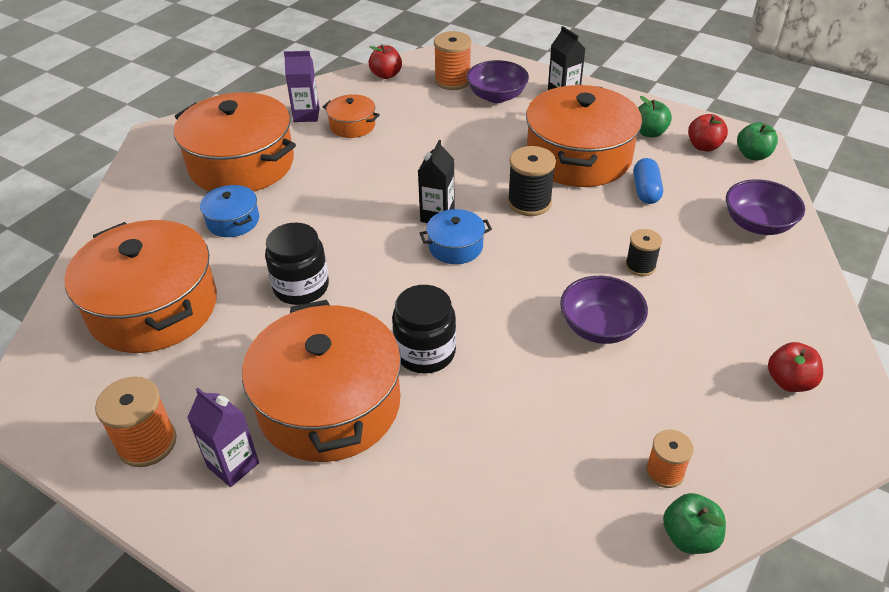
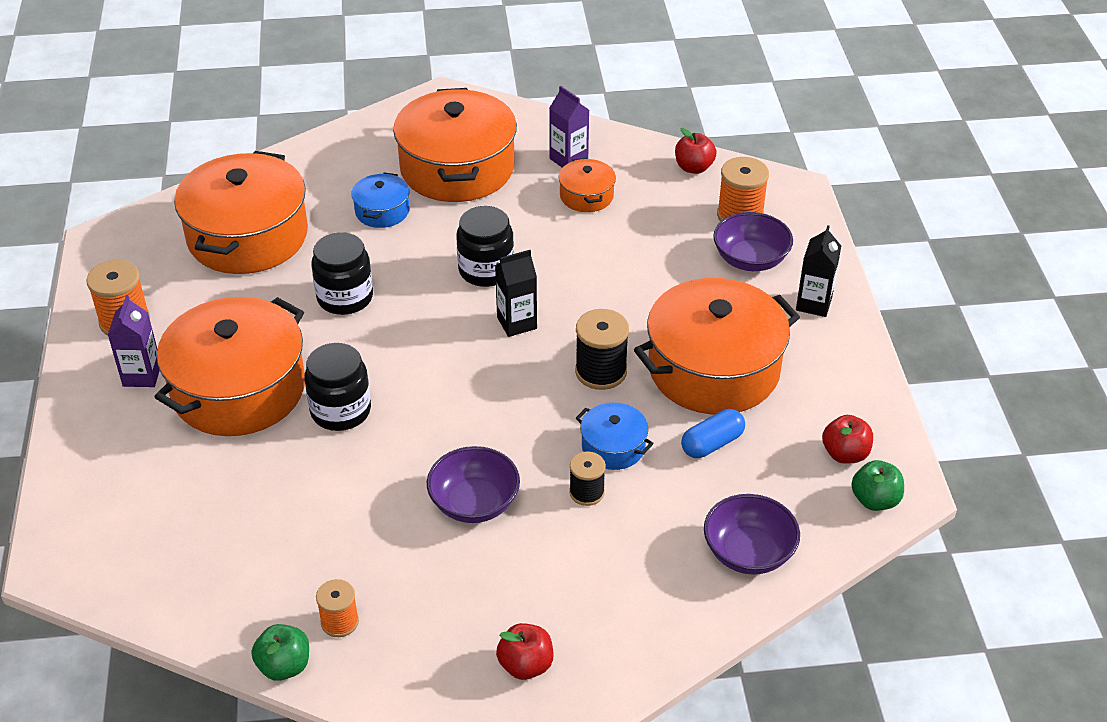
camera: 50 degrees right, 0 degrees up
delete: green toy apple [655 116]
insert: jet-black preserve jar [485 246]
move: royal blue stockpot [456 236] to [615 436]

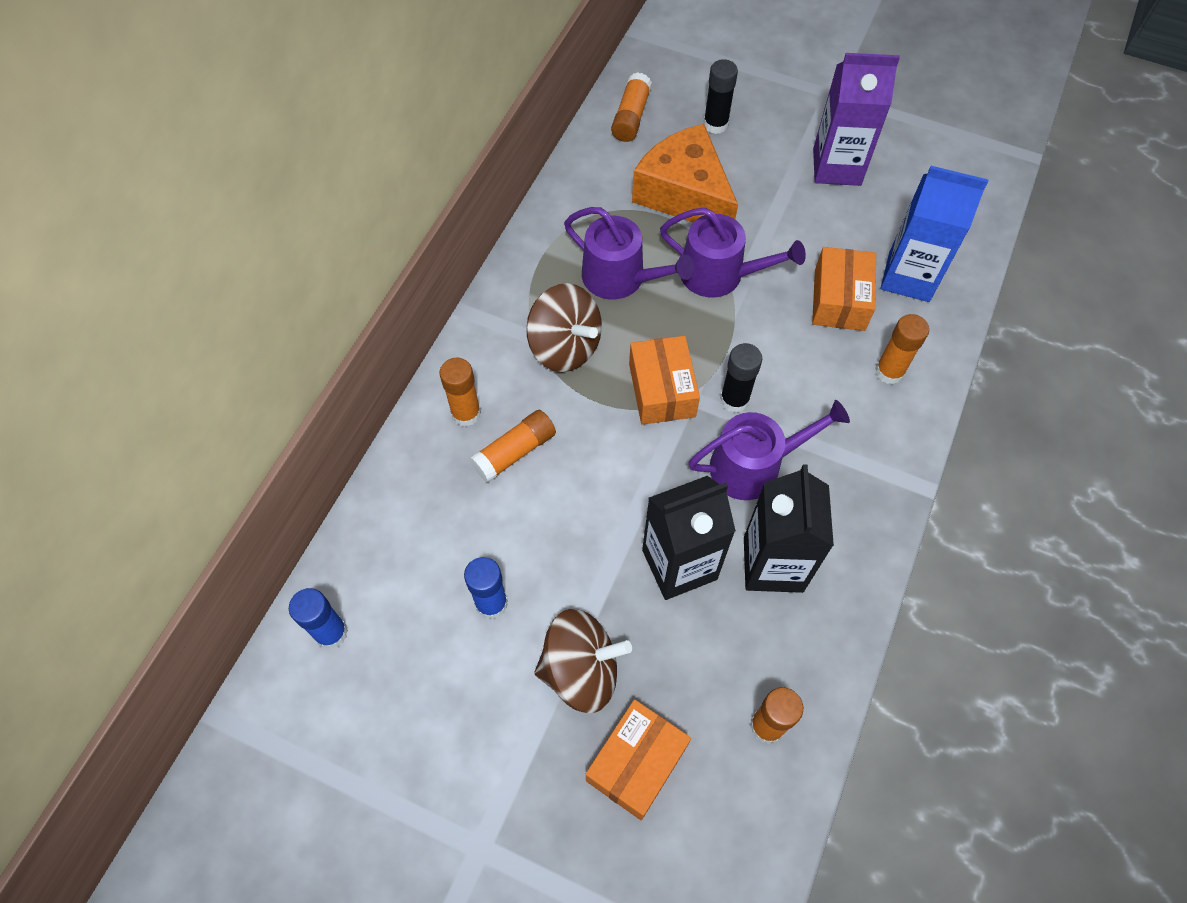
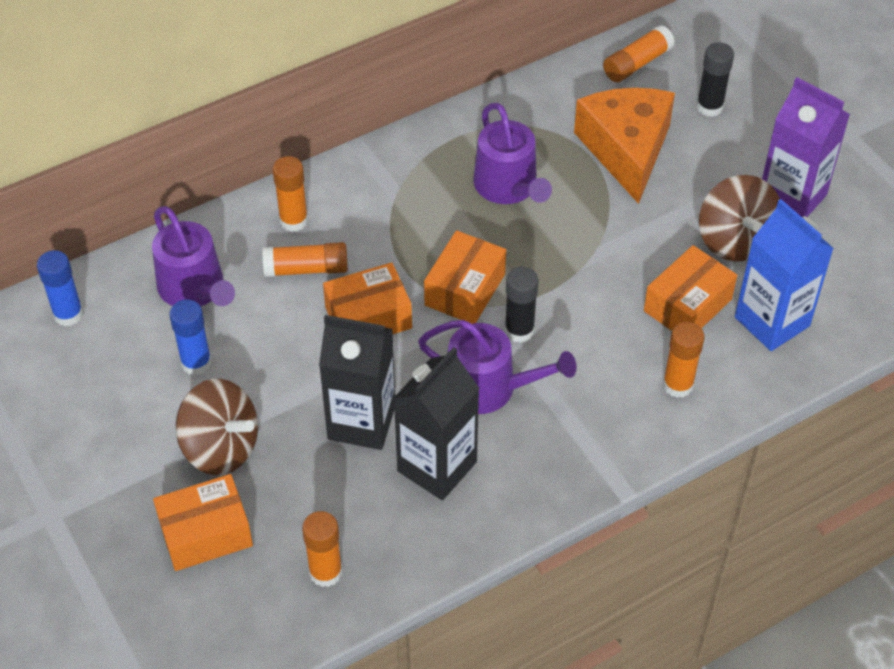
camera: 35 degrees right, 10 degrees down
insert: orange-coloured box [367 298]
move: dark brown whirligig [564 327] to [739 218]; violet watering can [733 253] to [193 256]

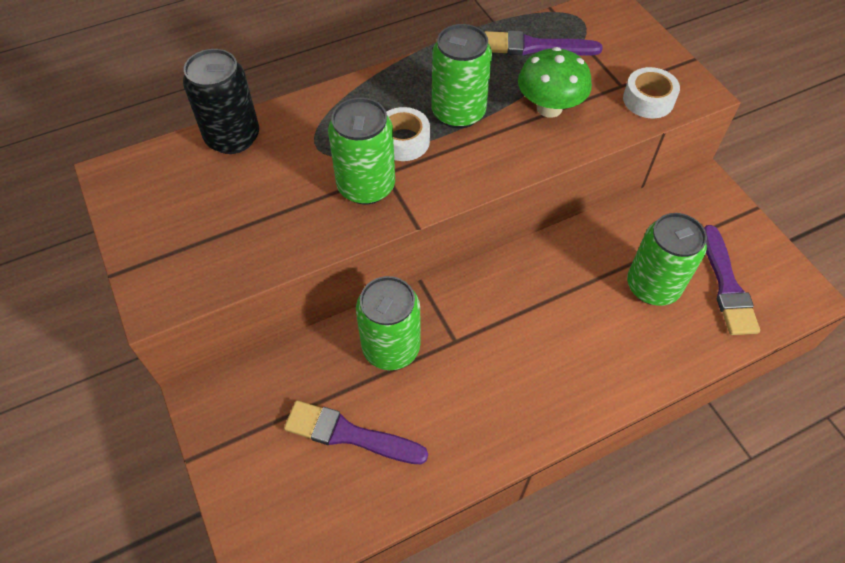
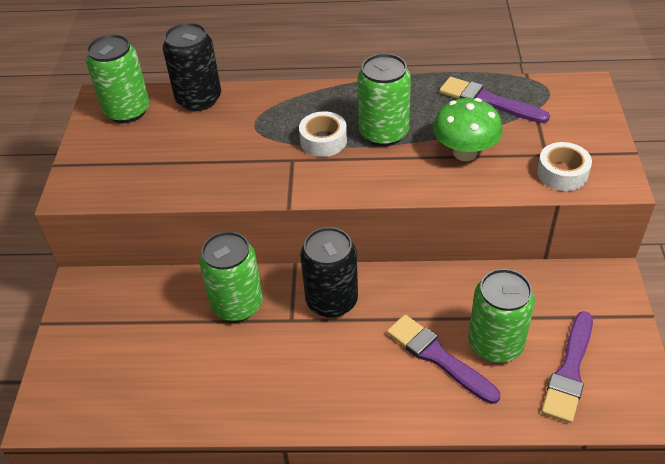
camera: 30 degrees right, 10 degrees down
insert: jet-black can [329 272]
move: violet paintbrush [356 432] to [443 359]; green can [361 151] to [118 78]

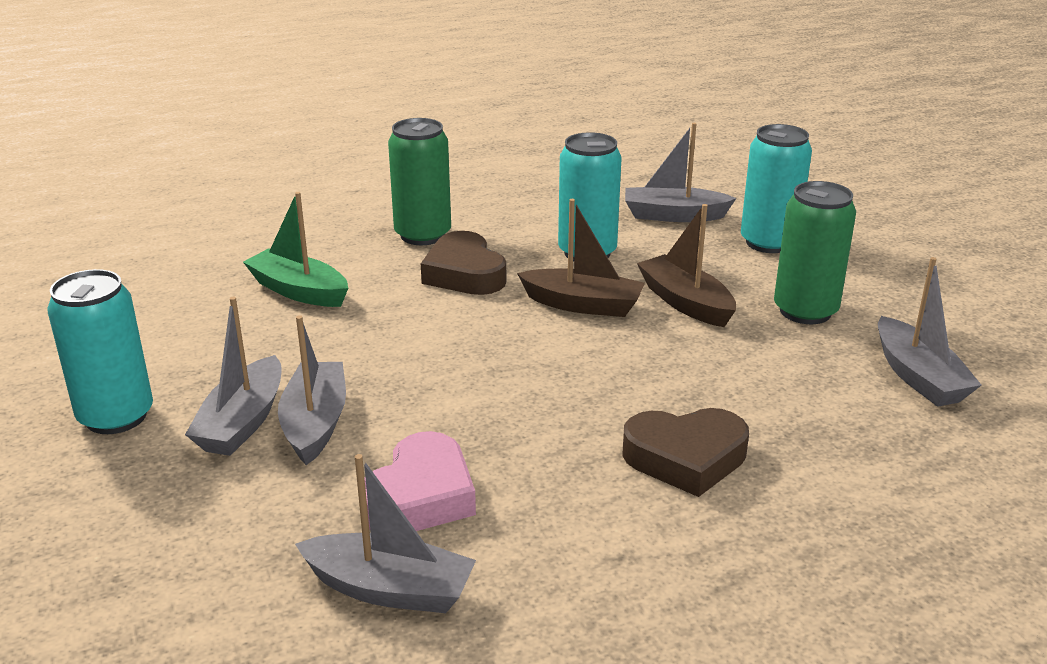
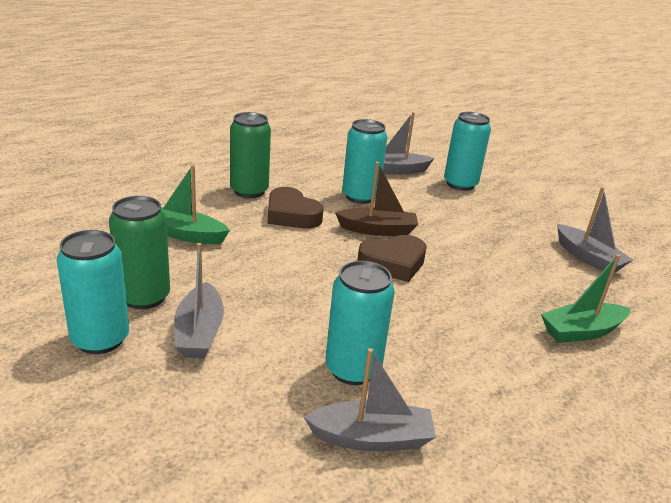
camera: 20 degrees left, 0 degrees up
delete: gray boat [312 390]; dark brown boat [686 265]
insert: green boat [585 298]
move: dark brown heart [685 452] to [392 258]; green can [815 252] to [139 252]
replace: rosy heart [420 481] to aqua can [360 323]

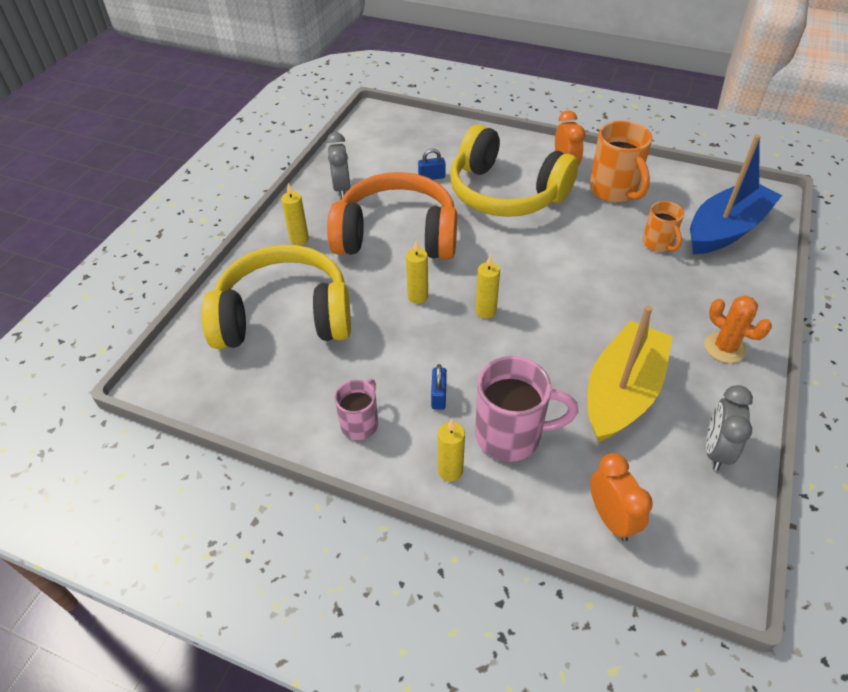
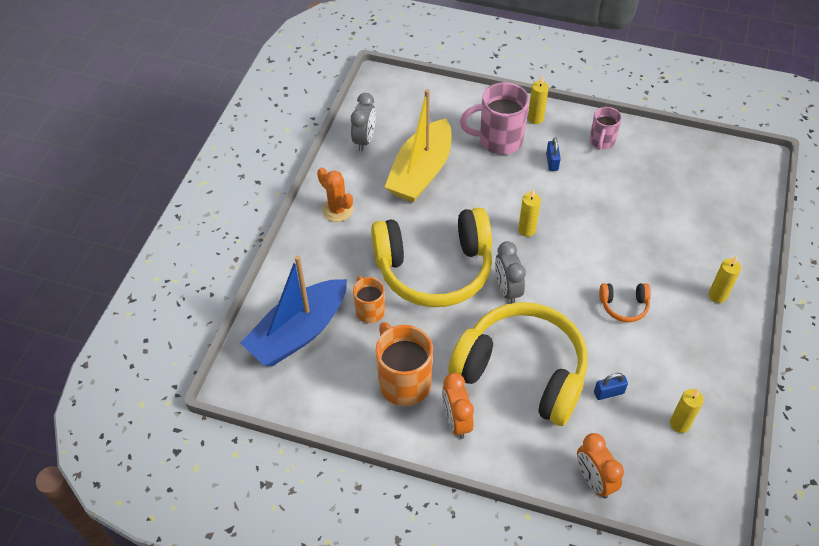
camera: 175 degrees right, 5 degrees up
move: golden headset [276 297] to [431 257]; gray bedside clock [338 165] to [510 272]; golden pillar candle [417 272] to [687 411]; orange-coloured bedside clock [621 497] to [600 466]
resize: orange-coloured headset [392 216] = [625 302] x0.40

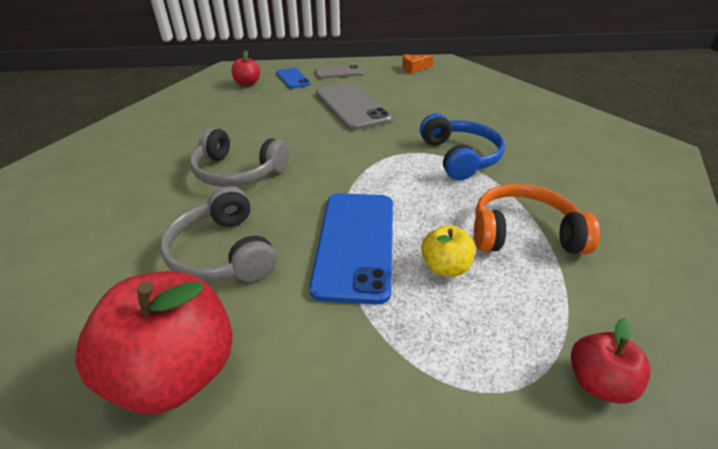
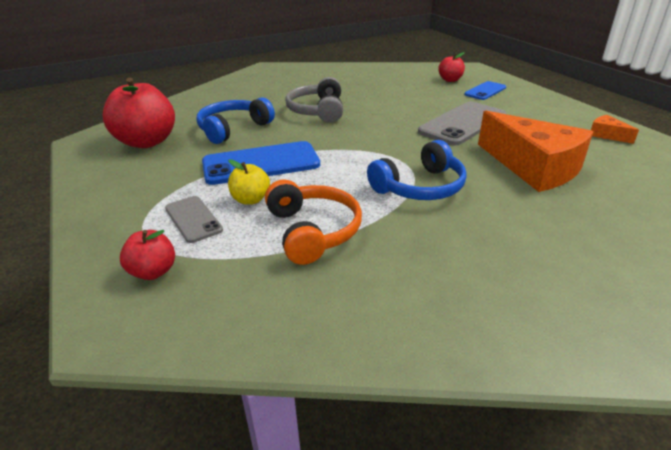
camera: 70 degrees right, 5 degrees down
insert: orange-coloured piece of cheese [535 151]
move: gray mobile phone [338 72] to [194 219]
recolor: gray headset [218 234] to royal blue headset [235 120]

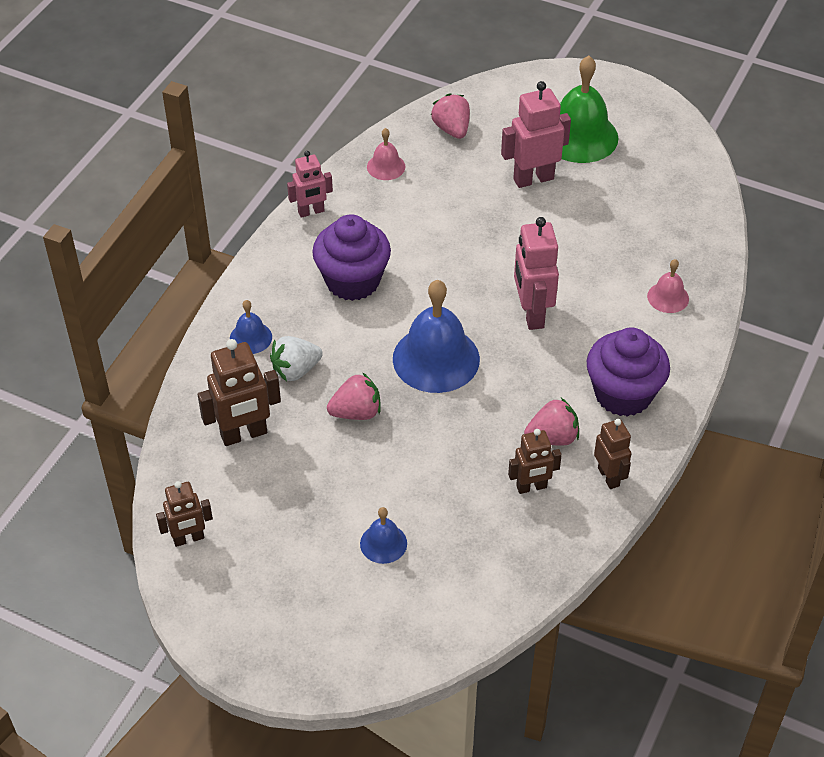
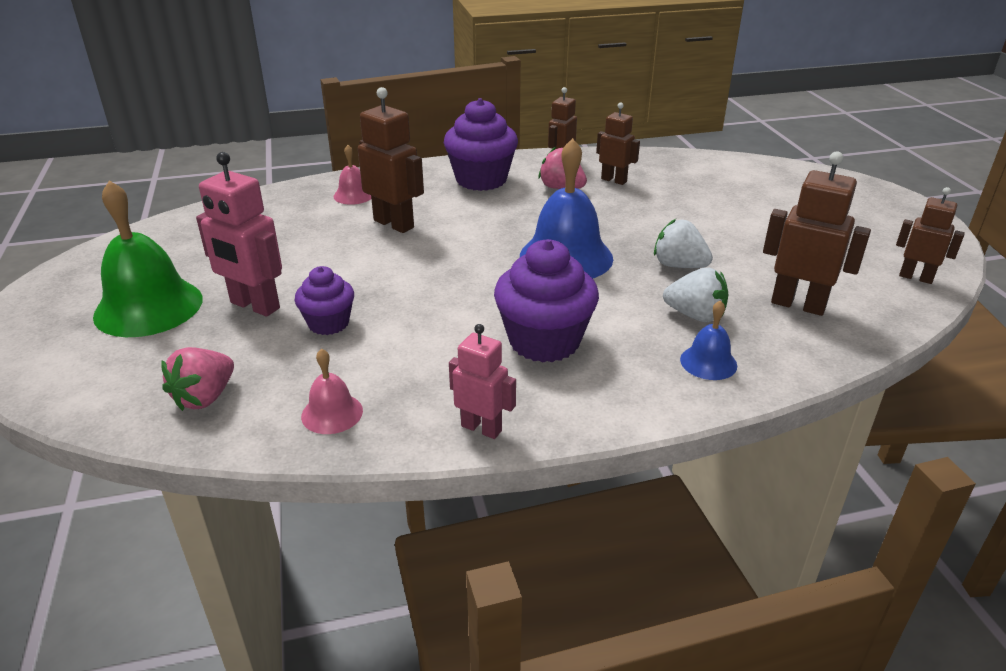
camera: 130 degrees left, 15 degrees down
delete: royal blue hand bell [383 535]; rosy robot figure [536 273]
insert: violet muffin [324 300]; dark brown robot figure [391 160]
recolor: rosy toy strawberry [353 396] to snow-white toy strawberry [683 243]

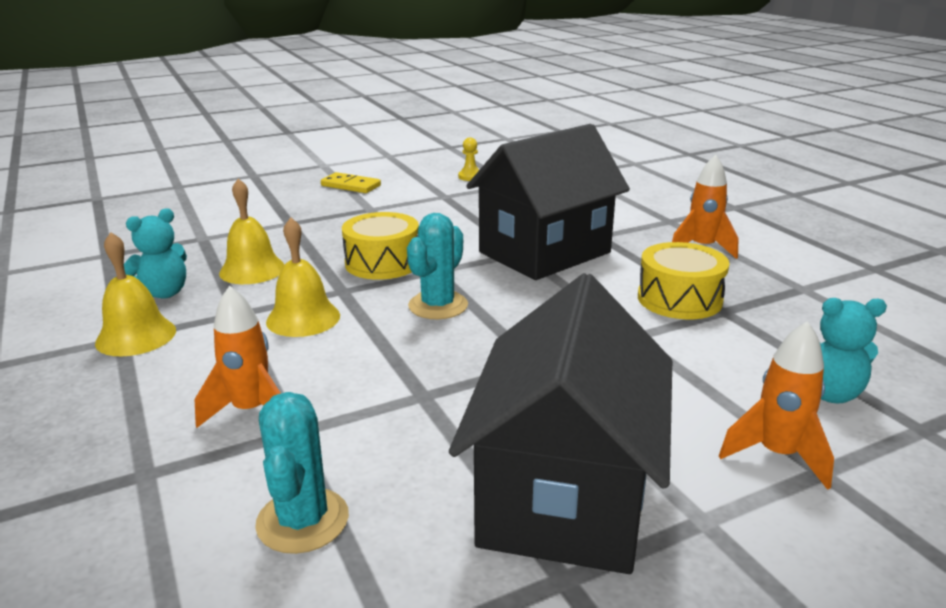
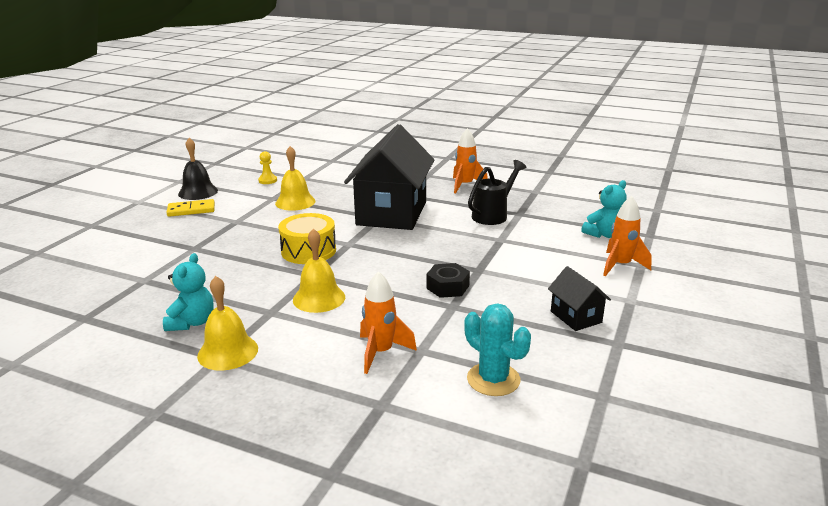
camera: 40 degrees left, 0 degrees up
delete: aqua saguaro cactus [437 266]
insert: jet-black hand bell [198 169]; jet-black nut [448 280]
move: golden hand bell [252 231] to [295 178]
replace: golden drum [684 280] to jet-black watering can [497 192]
resize: jet-black cottage [560 423] = [579 298] x0.44

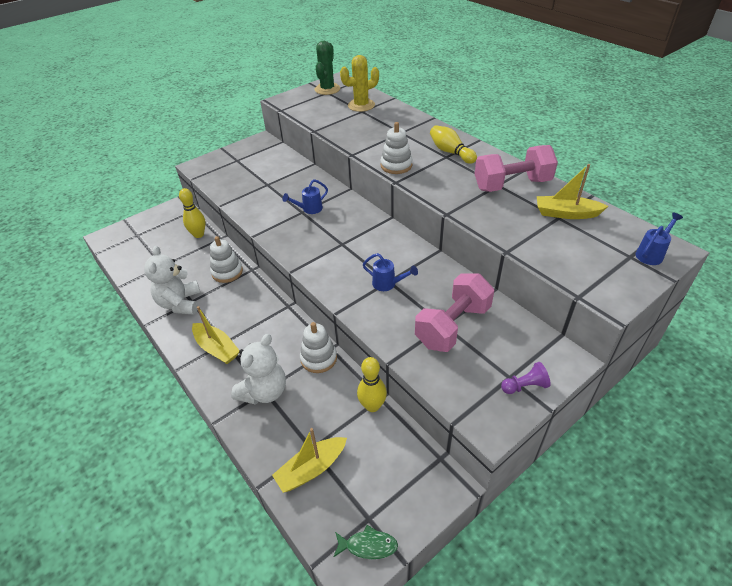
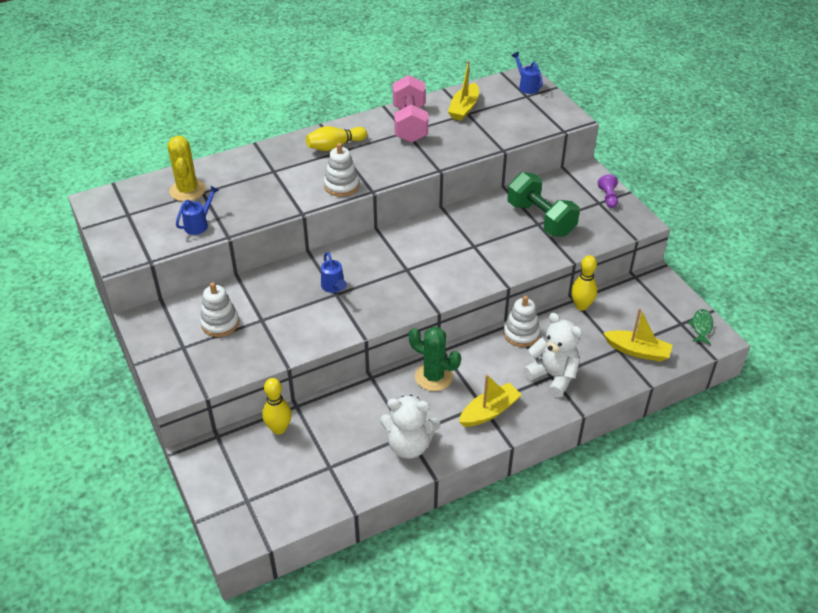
camera: 80 degrees left, 0 degrees up
move: snow-white stacking rings [226 259] to [219 309]; green saguaro cactus [327 68] to [435 359]; royal blue watering can [390 272] to [197 210]
recolor: rosy hand weight [454 312] to green hand weight [543 204]
rotate: golden boat [309 460] = [638 335] 45 degrees counterclockwise

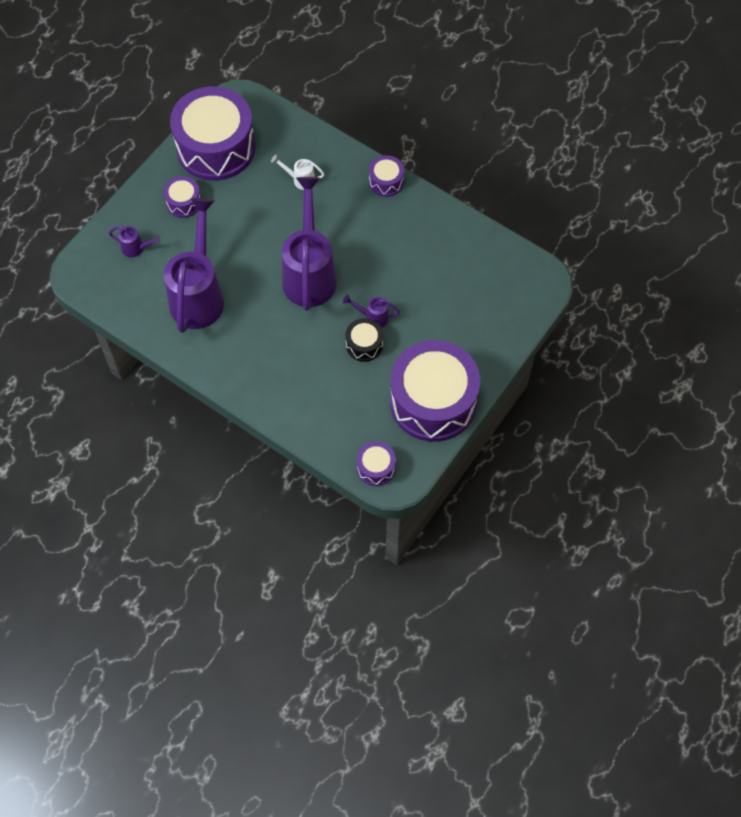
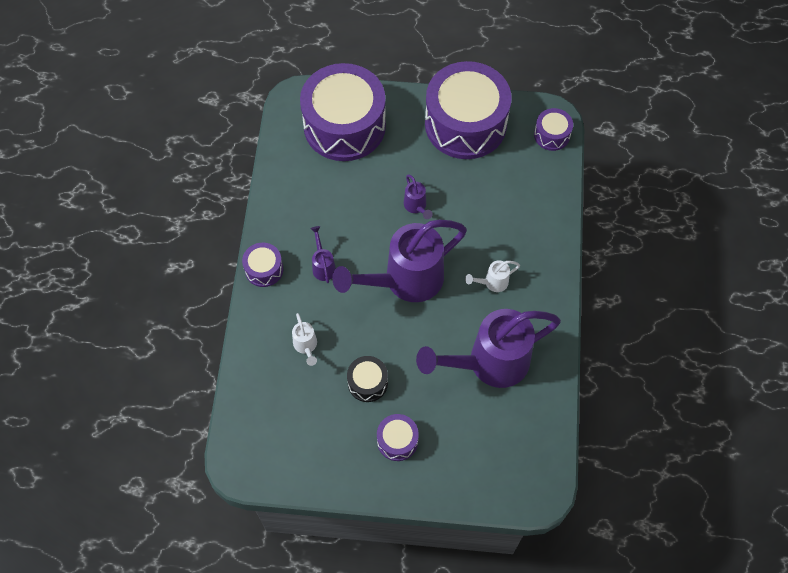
camera: 120 degrees left, 0 degrees up
insert: snow-white watering can [492 276]
move: violet watering can [135 241] to [323 254]; violet drum [212 133] to [343 112]; jet-black drum [364 340] to [367 379]

